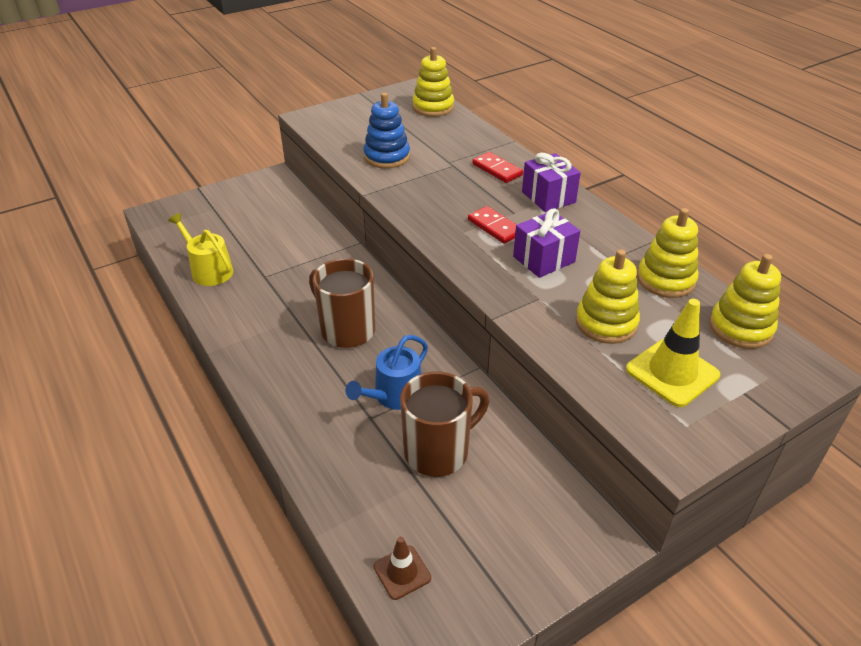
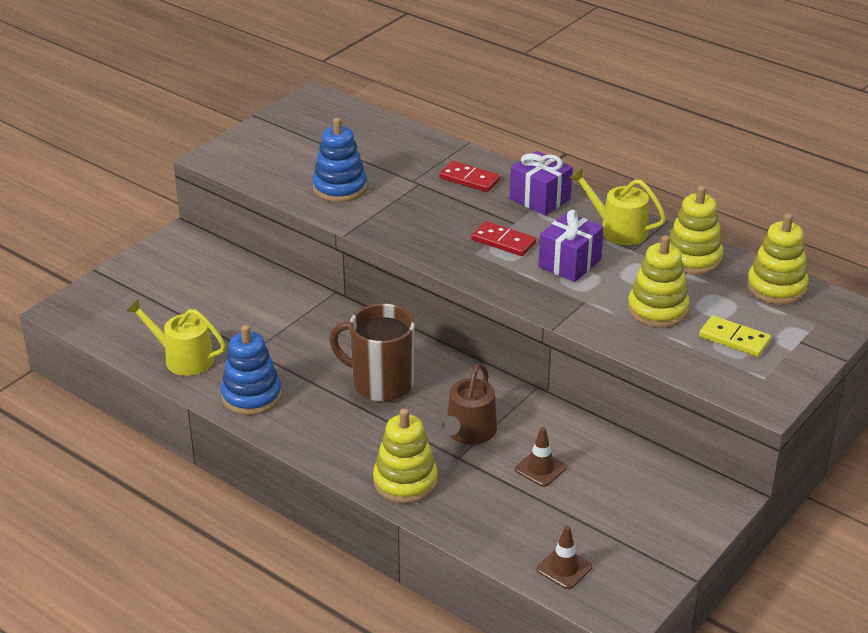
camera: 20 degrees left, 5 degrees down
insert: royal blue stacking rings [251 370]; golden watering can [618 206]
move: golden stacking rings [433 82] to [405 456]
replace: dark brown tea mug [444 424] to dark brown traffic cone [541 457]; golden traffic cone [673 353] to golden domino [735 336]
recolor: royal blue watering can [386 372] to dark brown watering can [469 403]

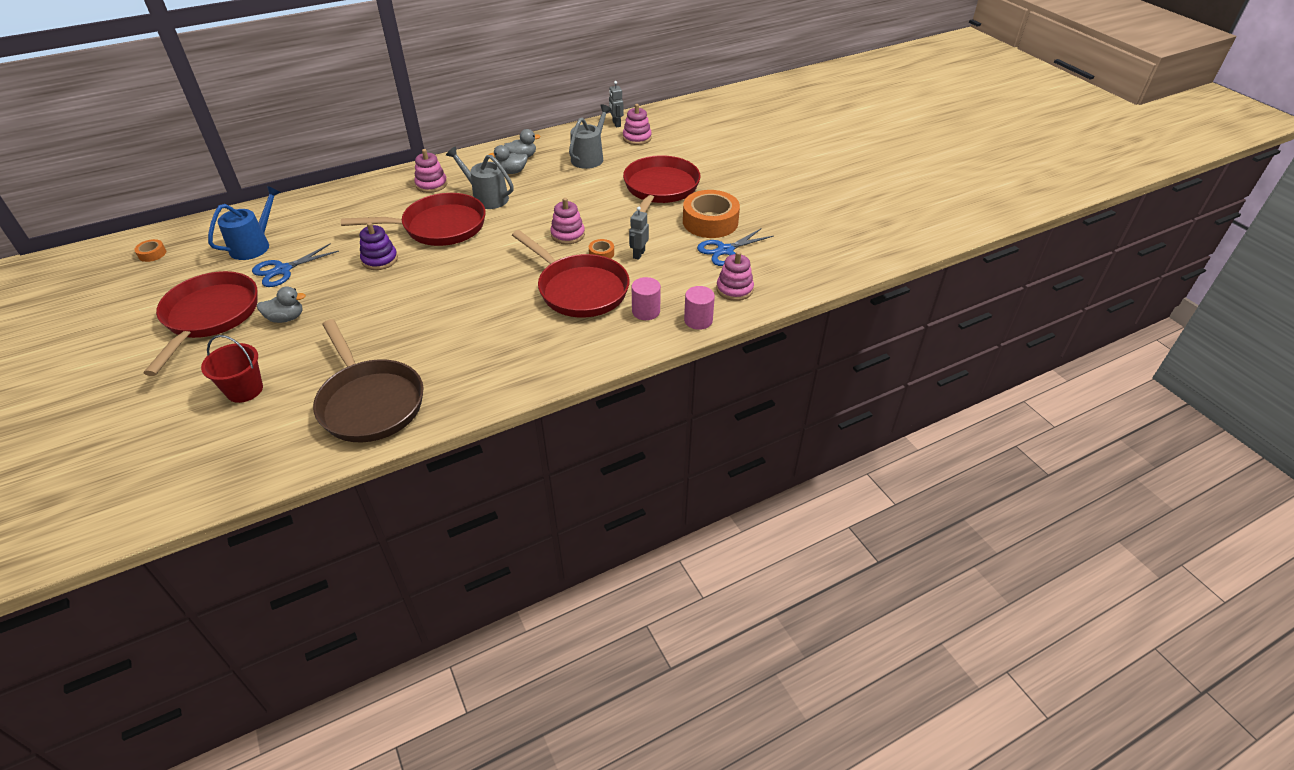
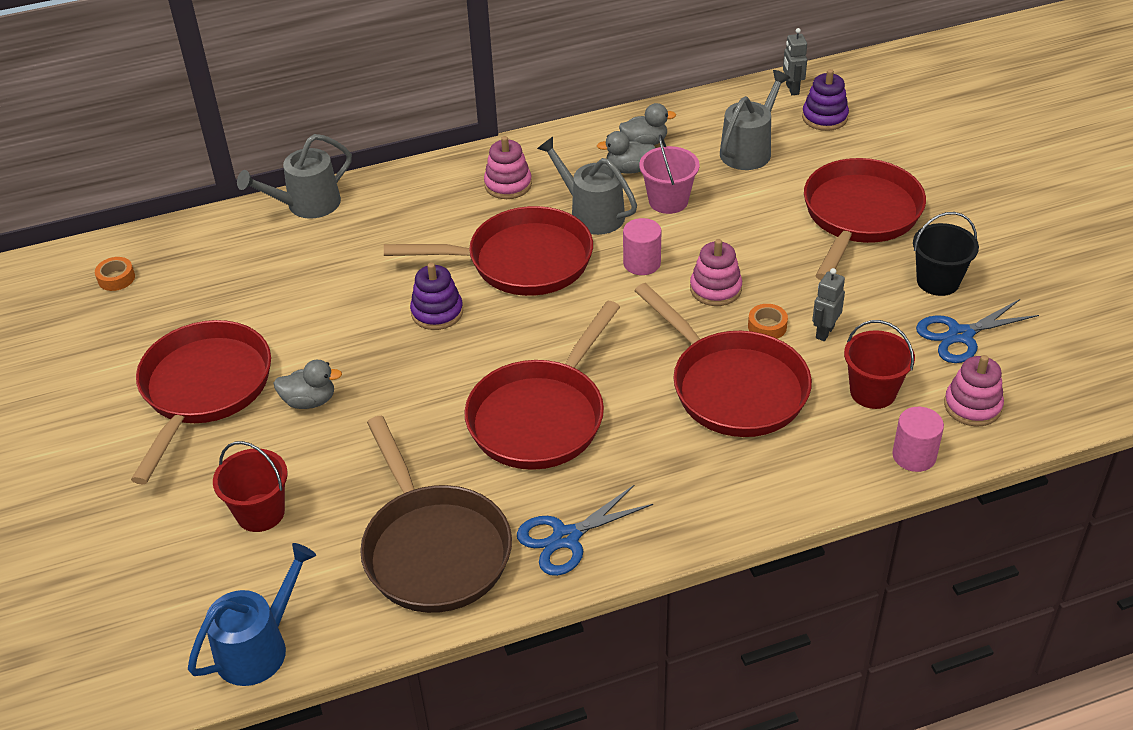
camera: 10 degrees right, 0 degrees up
insert: gray watering can [294 176]; crimson skillet [542 385]; rosy bucket [669 174]; crimson bucket [879 364]
move: royal blue watering can [244 223] to [252 614]; royal blue shears [295 265] to [585 530]; rosy solid cylinder [646 298] to [642 246]
replace: orange-coloured sticky tape [711 214] to jet-black bucket [946 254]
recolor: rosy stacking rings [637 124] to violet stacking rings [825 100]

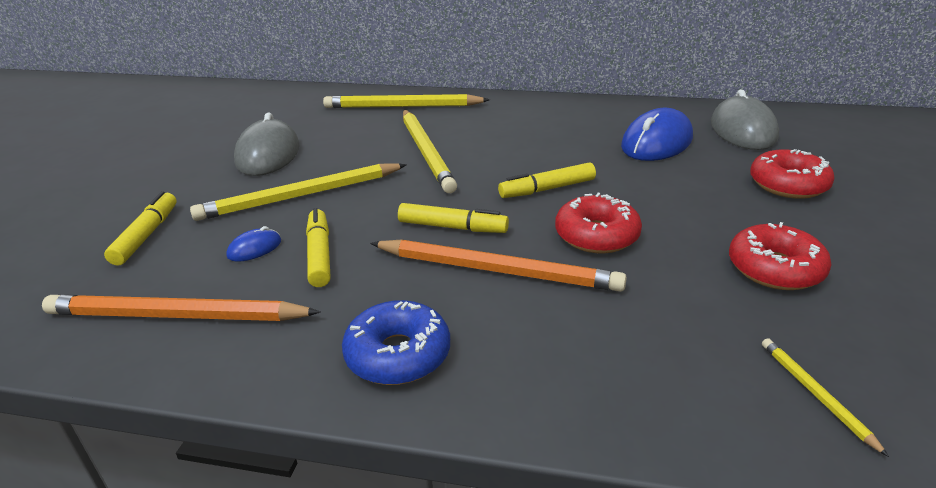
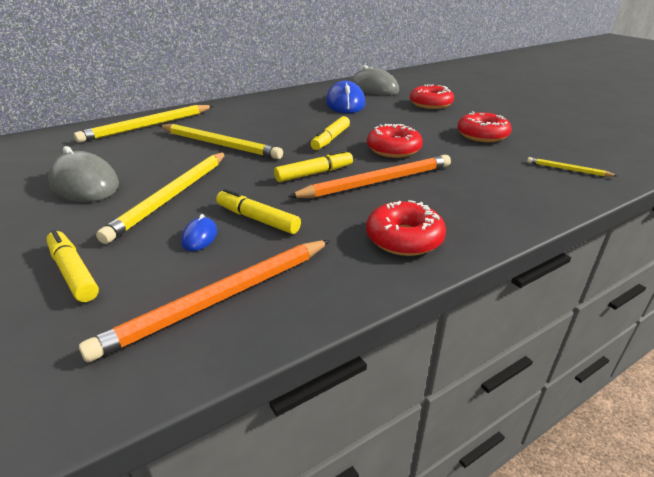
camera: 45 degrees left, 0 degrees up
recolor: royal blue donut [396 342] to crimson donut [406 228]

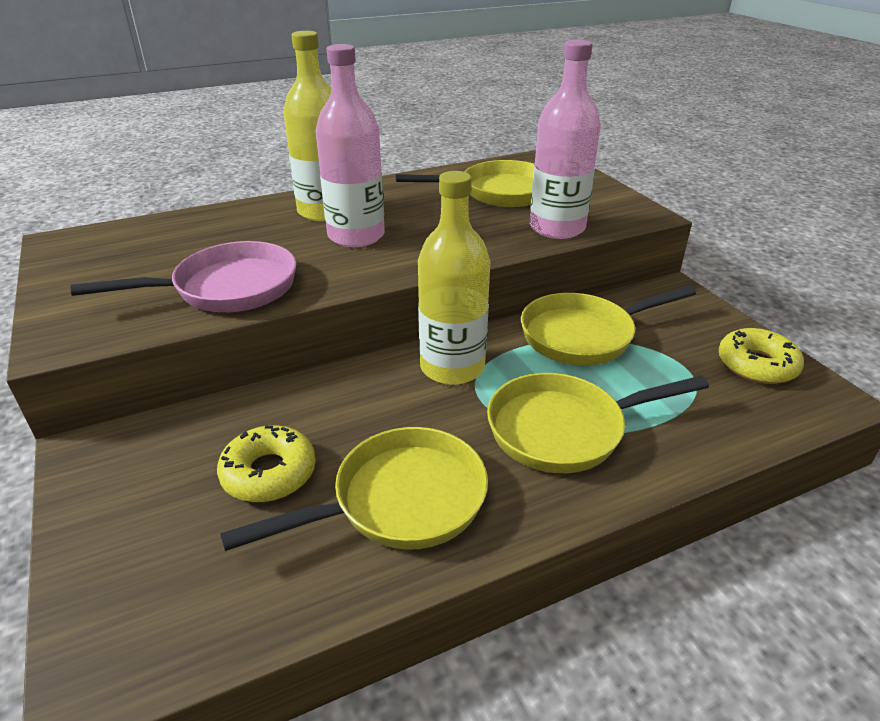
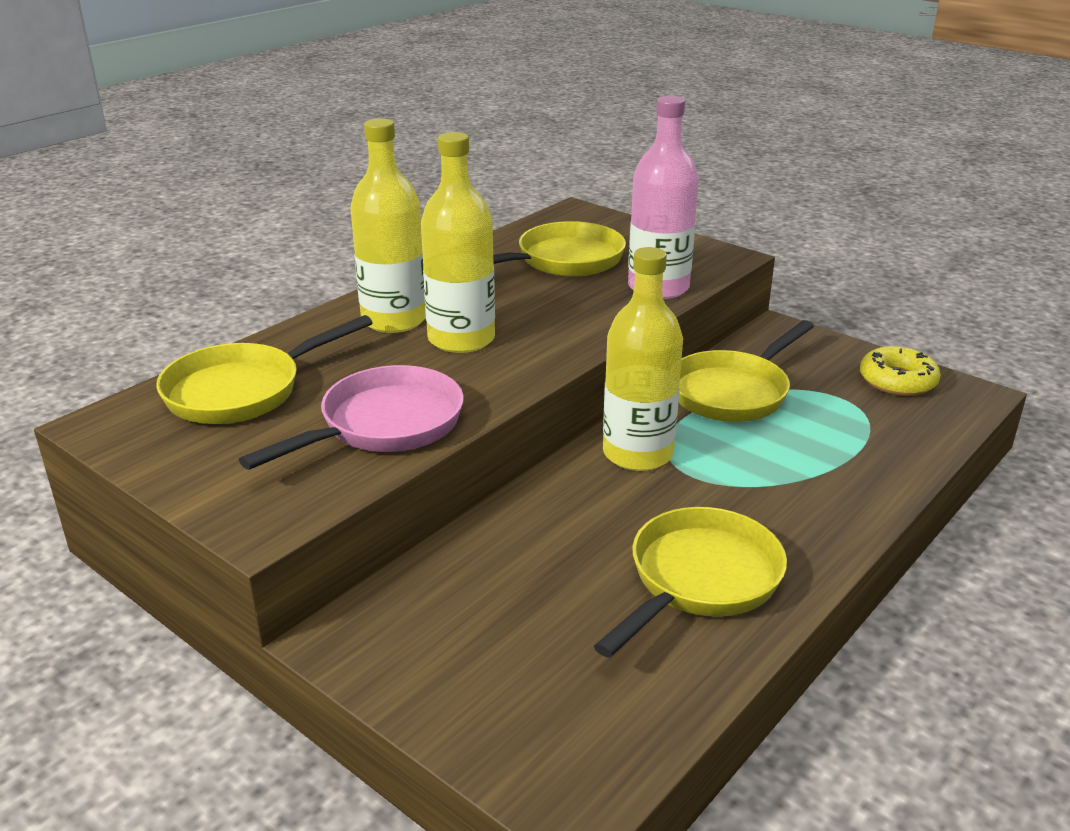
camera: 25 degrees left, 5 degrees down
delete: golden donut [266 463]
move: golden skillet [598 423] to [264 369]
recolor: rosy bottle [350 145] to golden bottle [458 242]

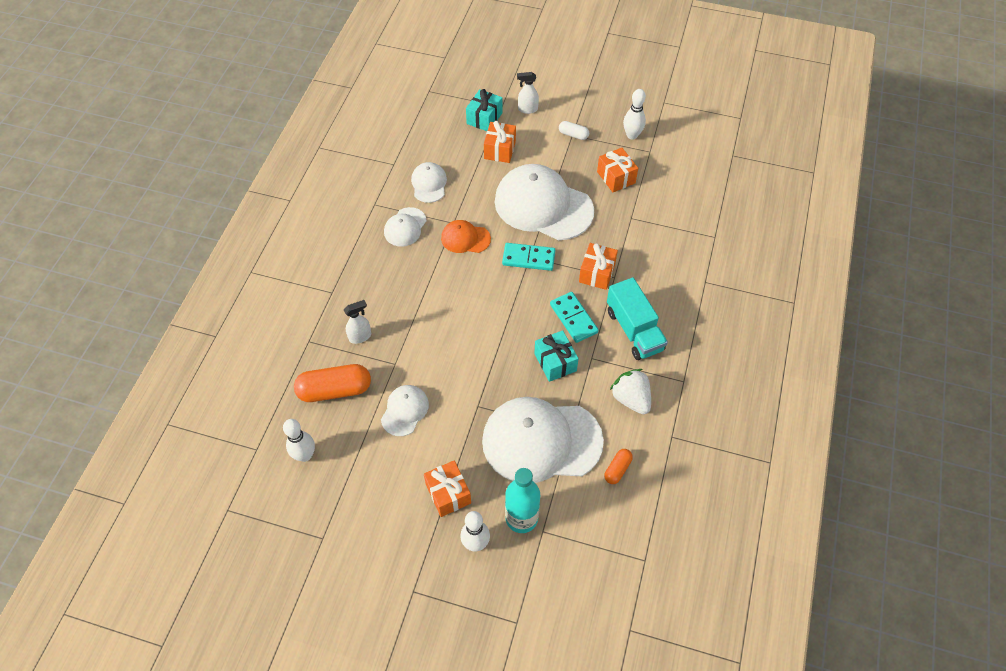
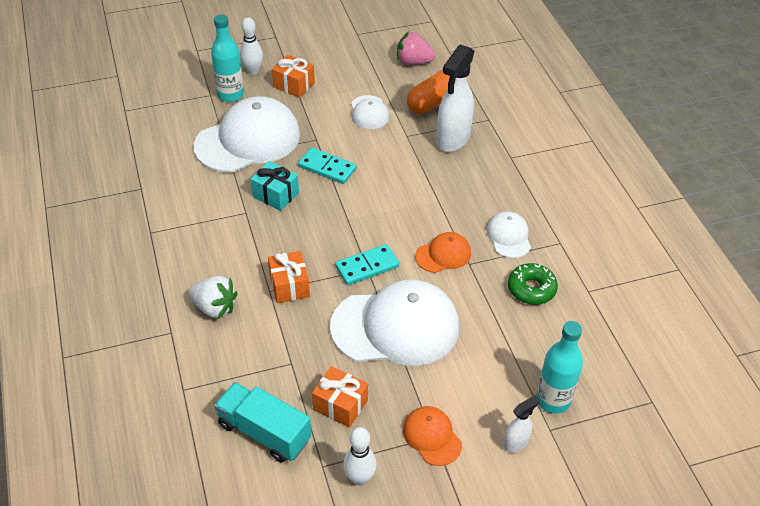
camera: 145 degrees right, 10 degrees down
delete: orange-coloured present [500 142]; orange-coloured pill shape [618 466]
move: aqua domino [574 317] to [327 166]; aqua lorry [637 319] to [262 422]; snow-white toy strawberry [630 391] to [213 297]
replace: snow-white tenpin [299 440] to rosy toy strawberry [416 48]; snow-white peaked cap [429 182] to green donut [533 284]; aqua present [484 110] to aqua bottle [559 367]; snow-white pill shape [574 130] to orange-coloured peaked cap [432 436]
resize: snow-white spray bottle [357 322] = [455 98] x2.05

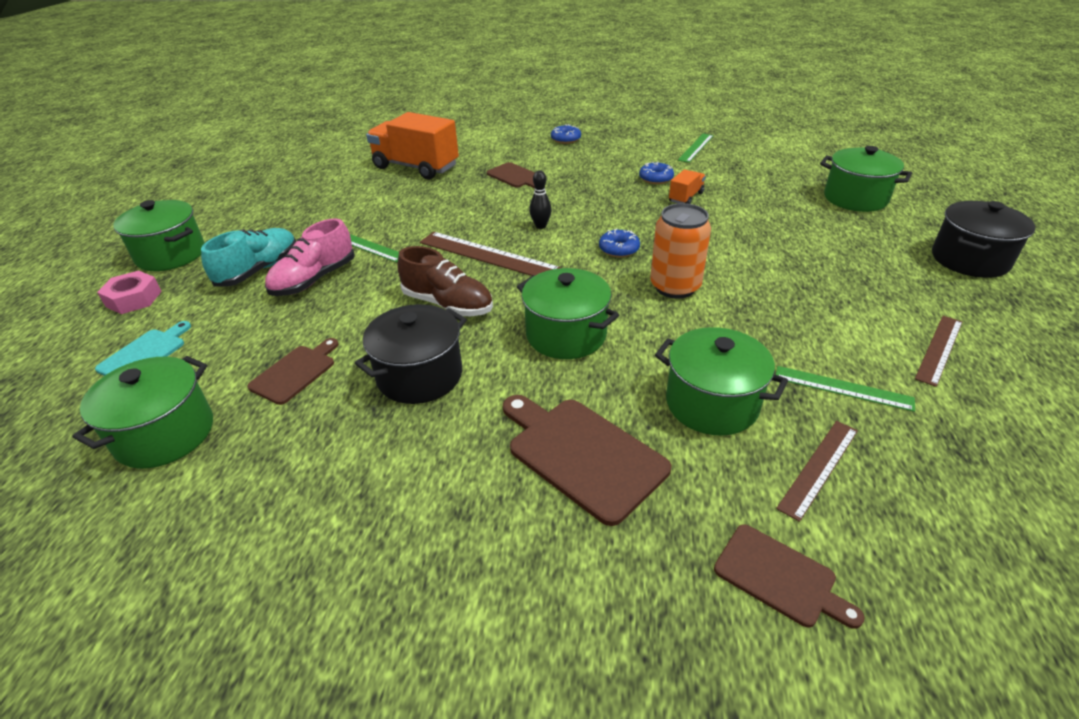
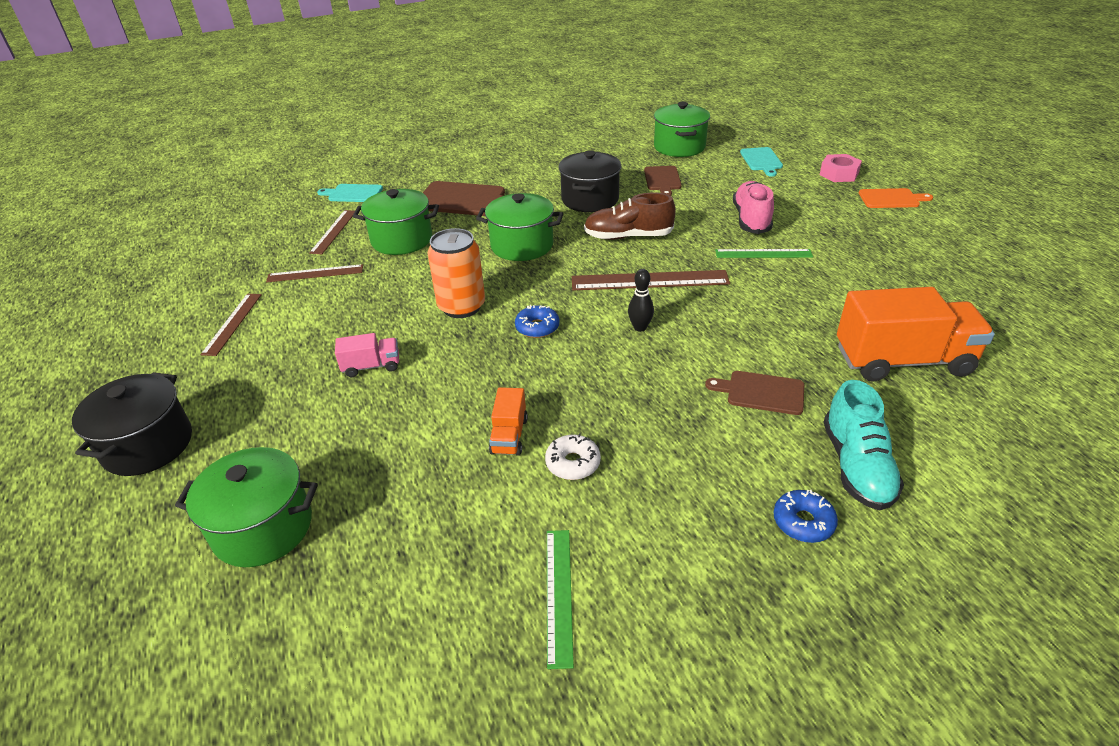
camera: 150 degrees right, 0 degrees up
insert: rosy lorry [367 355]
move: aqua lace-up shoe [248 257] to [864 445]
replace: green stockpot [159 235] to orange-coloured cutting board [896 198]
recolor: royal blue donut [656 173] to snow-white donut [573 456]; dark brown cutting board [789 577] to aqua cutting board [350 193]; green ruler [845 389] to dark brown ruler [314 273]

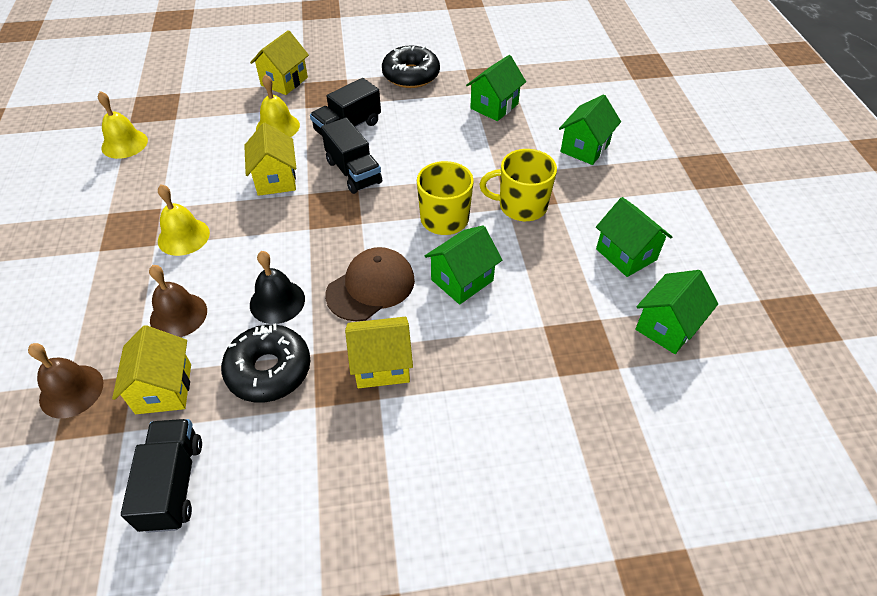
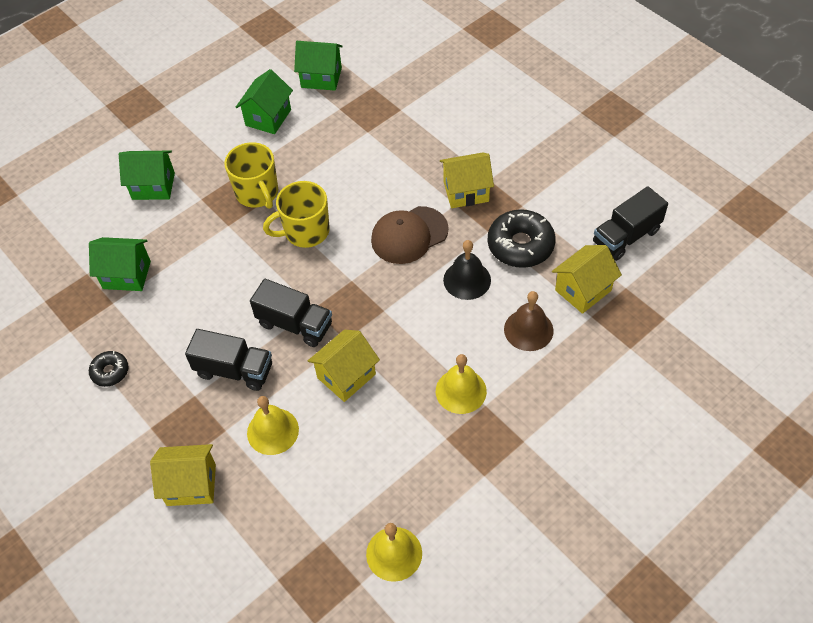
camera: 120 degrees left, 5 degrees up
delete: dark brown hand bell [65 380]; green cottage [463 265]
rotate: jet-black lorry [351 156] = [291 313] 90 degrees clockwise; dark brown peaked cap [370 284] = [410 235] 45 degrees counterclockwise; golden cottage [379 352] = [467 180] 60 degrees counterclockwise
resize: jet-black donut [411 66] = [109 369] x0.54

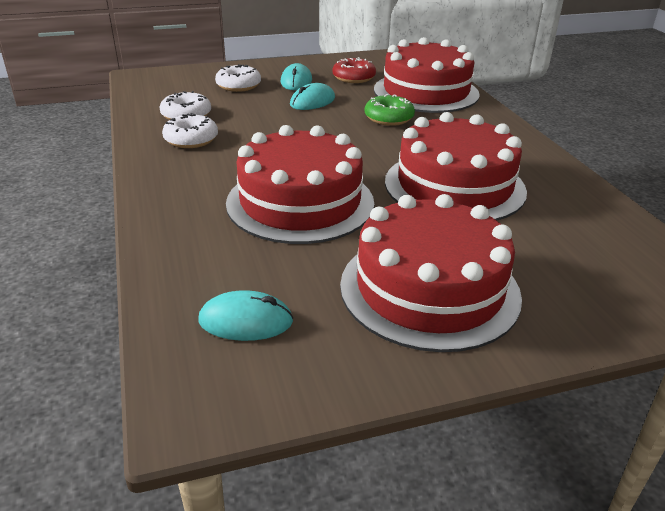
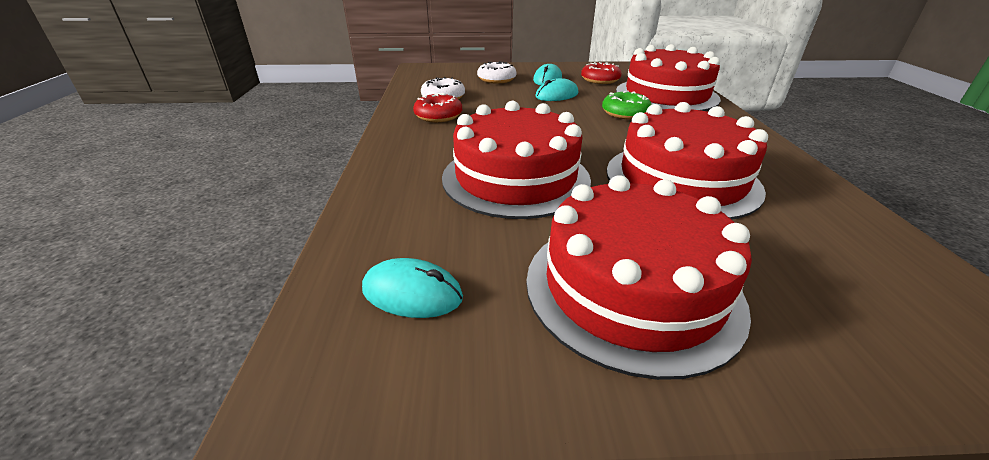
camera: 15 degrees right, 0 degrees up
recolor: snow-white donut [190 130] to crimson donut [437 107]

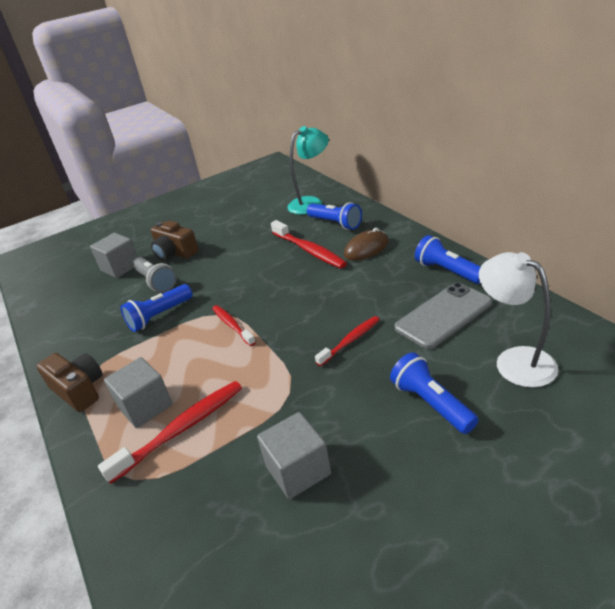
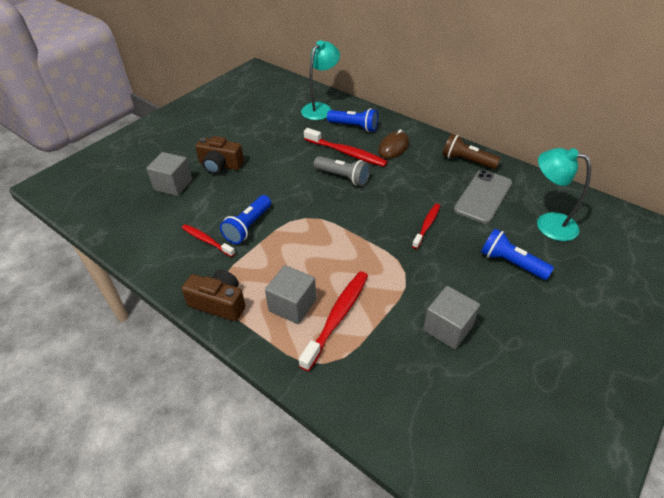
camera: 25 degrees left, 10 degrees up
move: gray pocket torch [154 275] to [342 171]; crimson tooth brush [234 325] to [208 240]
recolor: royal blue pocket torch [448 259] to dark brown pocket torch [471 151]; snow-white lamp [519 320] to aqua lamp [564 194]

